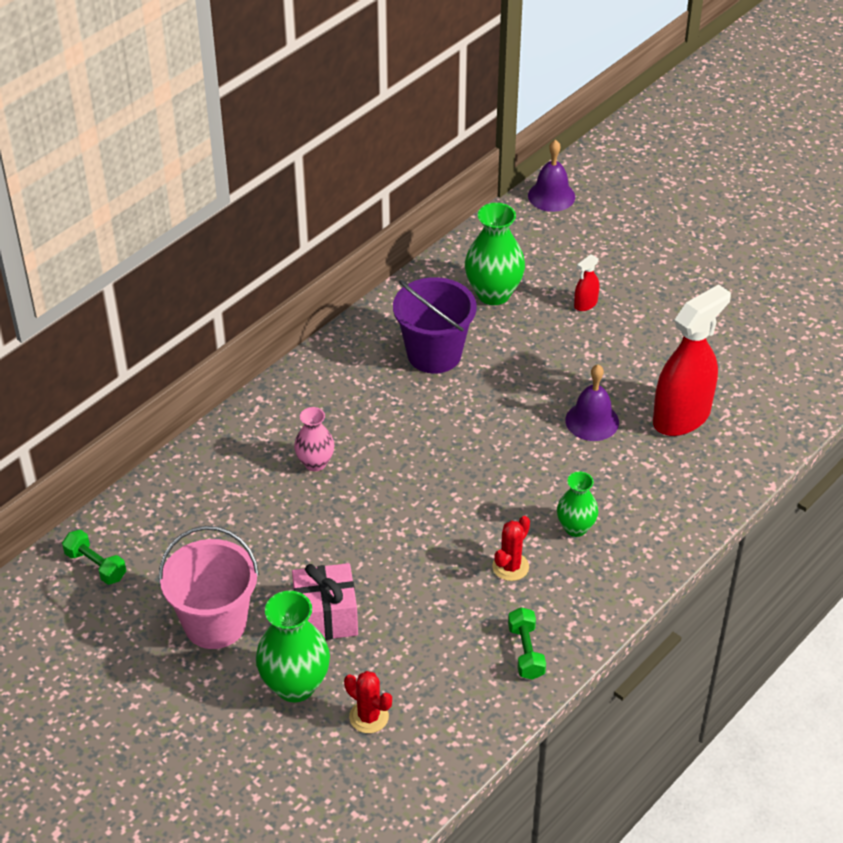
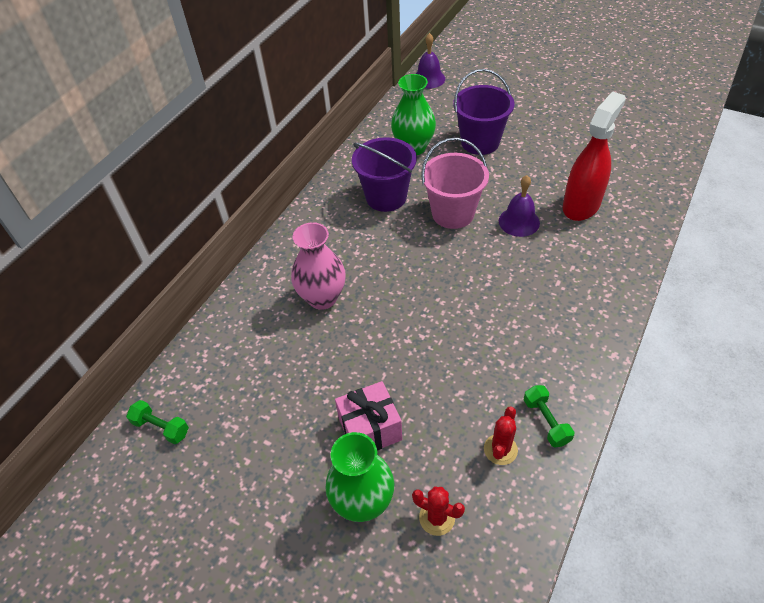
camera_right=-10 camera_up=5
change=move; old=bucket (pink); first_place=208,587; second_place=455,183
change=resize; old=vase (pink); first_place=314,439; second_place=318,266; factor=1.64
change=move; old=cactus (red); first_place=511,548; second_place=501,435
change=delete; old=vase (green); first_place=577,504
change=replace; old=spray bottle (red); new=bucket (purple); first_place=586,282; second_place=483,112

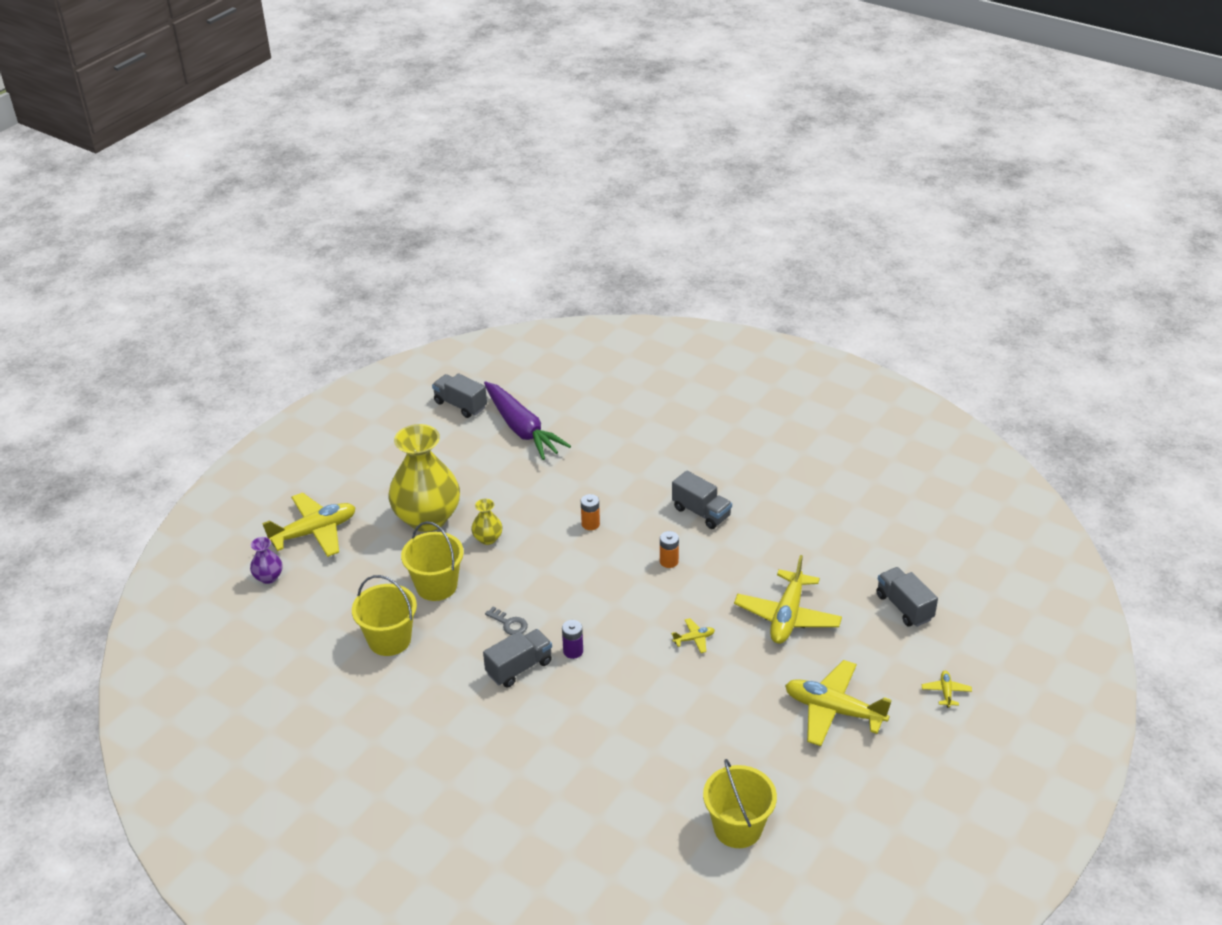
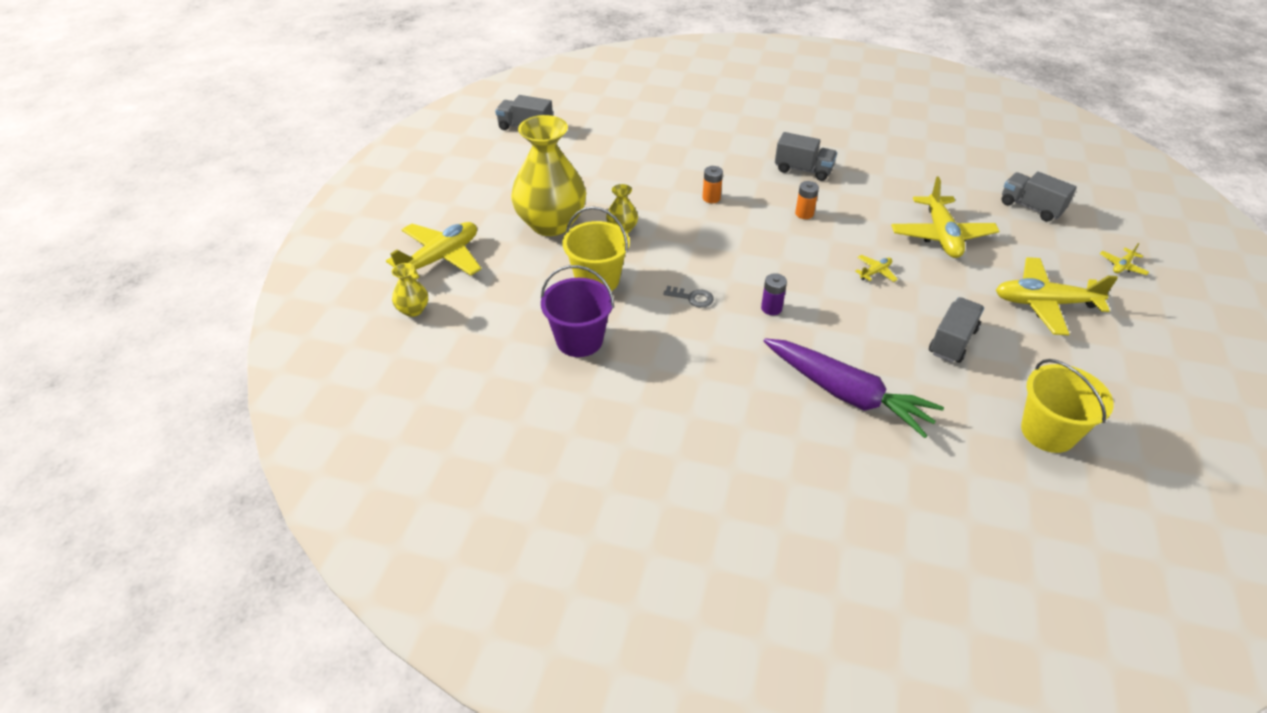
camera_right=-20 camera_up=5
change=recolor; old=vase (purple); new=vase (yellow); first_place=266,560; second_place=410,290
change=recolor; old=bucket (yellow); new=bucket (purple); first_place=384,615; second_place=577,311
change=move; old=truck (grey); first_place=517,658; second_place=956,330
change=move; old=carrot (purple); first_place=527,420; second_place=853,388
change=rotate; old=plane (yellow); first_place=947,689; second_place=1124,259; degrees=-120

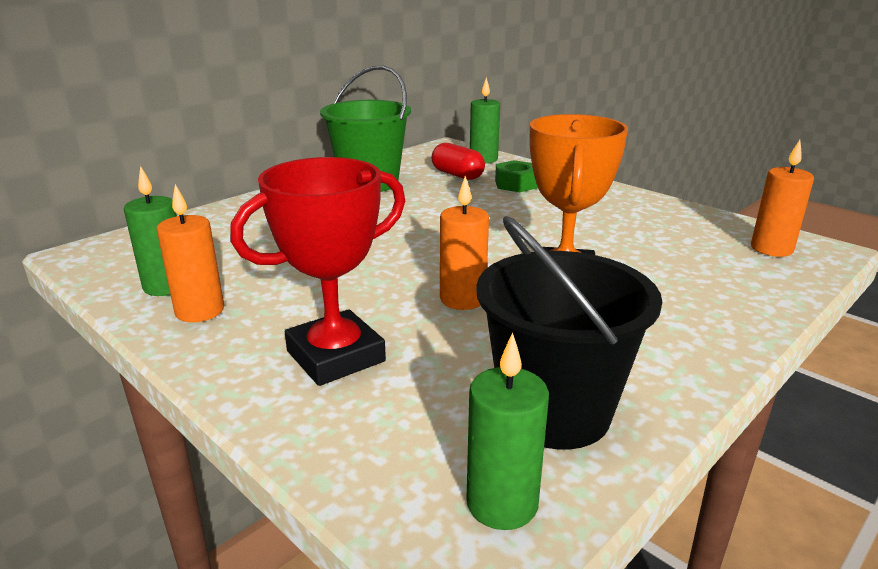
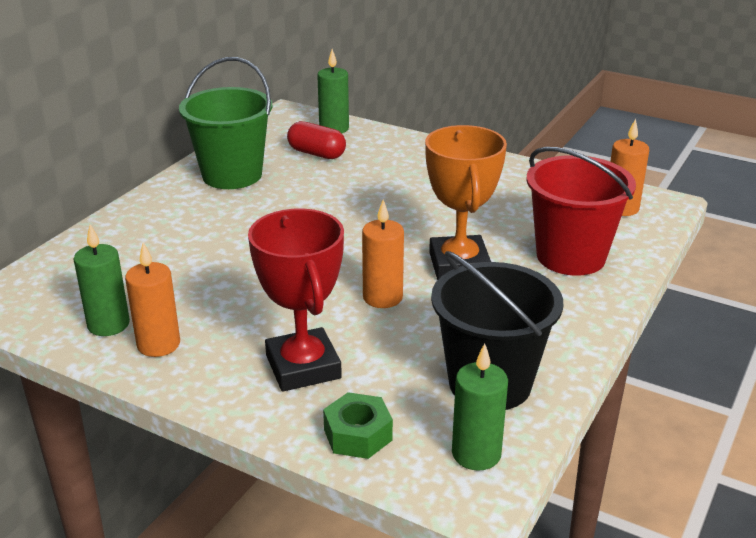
camera_right=-15 camera_up=5
change=rotate; old=trophy (red); first_place=317,271; second_place=296,300; degrees=-60
change=move; old=nut (green); first_place=516,176; second_place=358,425
change=insert; new=bucket (red); second_place=581,211

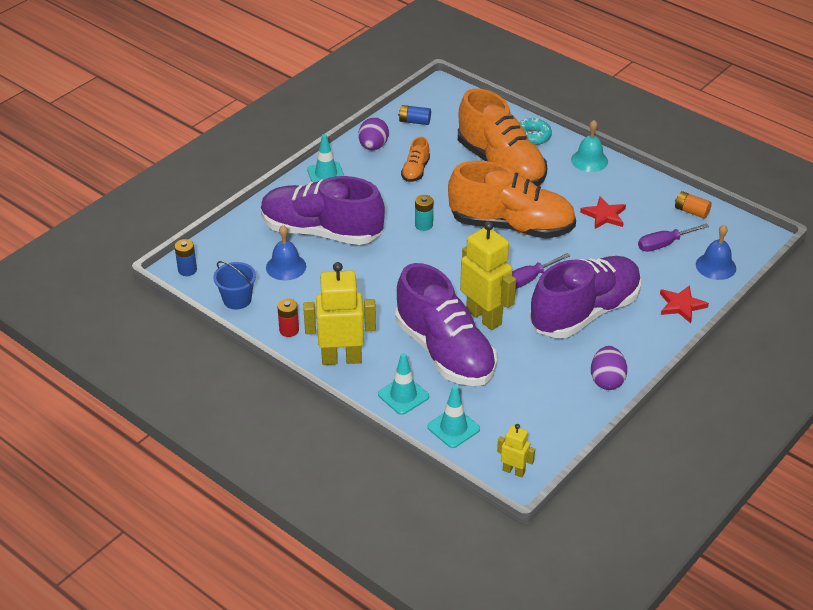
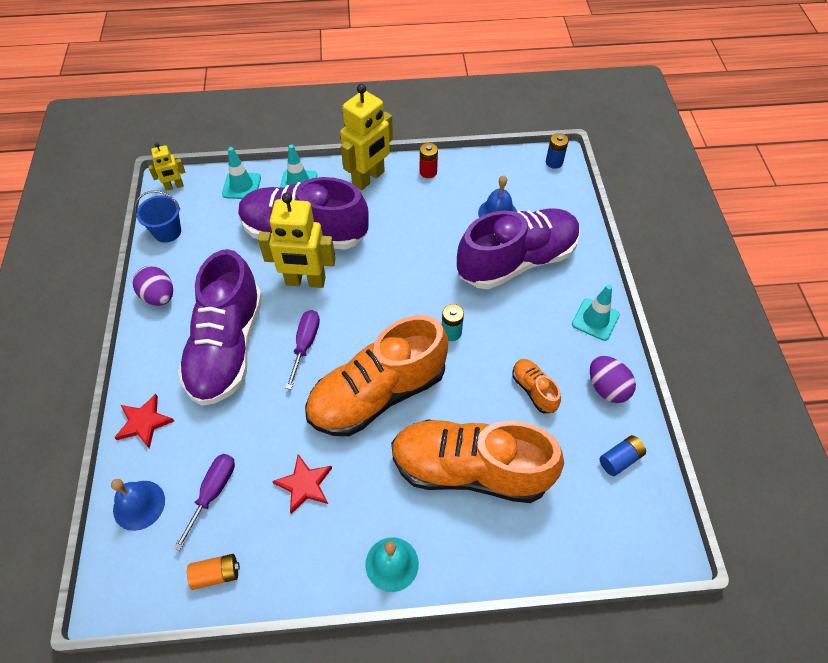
camera_right=135 camera_up=15
change=move; old=bucket (blue); first_place=234,285; second_place=158,217
change=delete; old=donut (turquoise); first_place=535,131

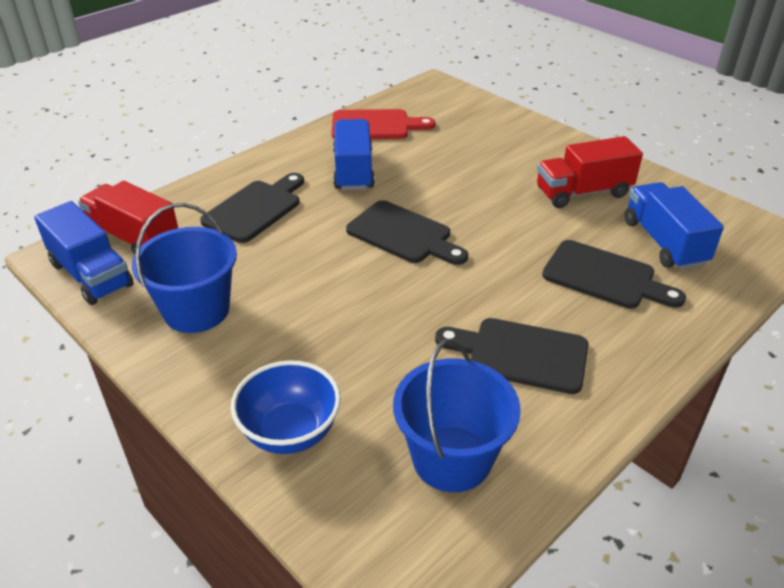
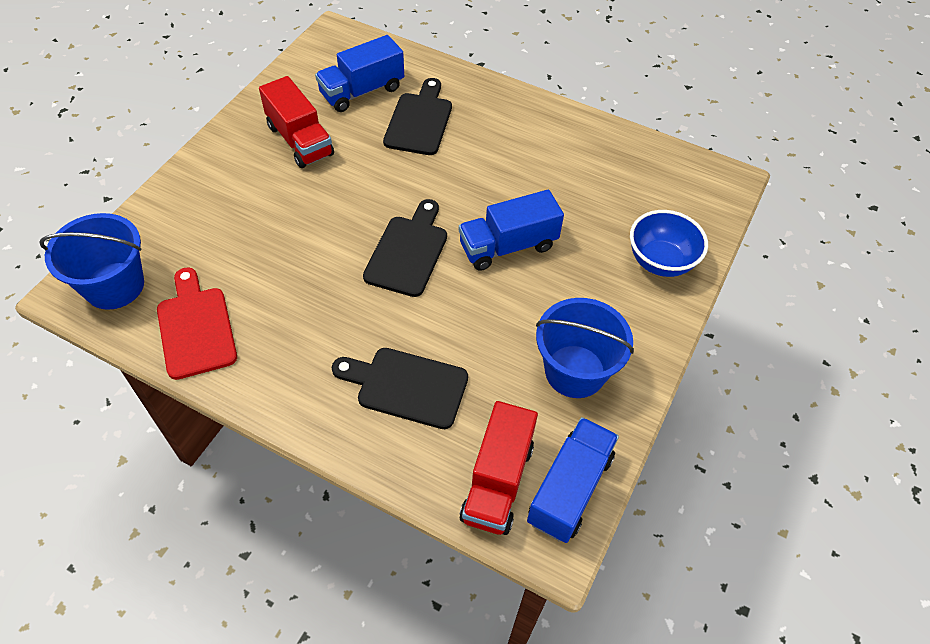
camera_right=-110 camera_up=15
change=move; old=truck (blue); first_place=354,155; second_place=511,230
change=move; old=bucket (blue); first_place=457,415; second_place=91,261
change=delete; old=cutting board (black); first_place=511,356

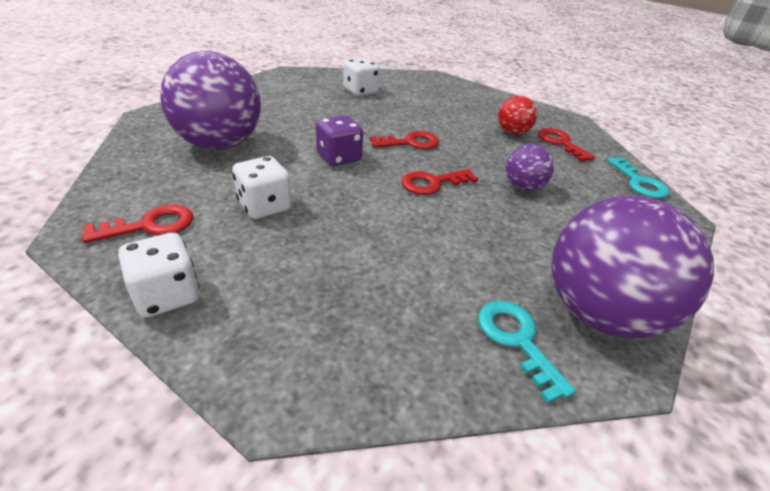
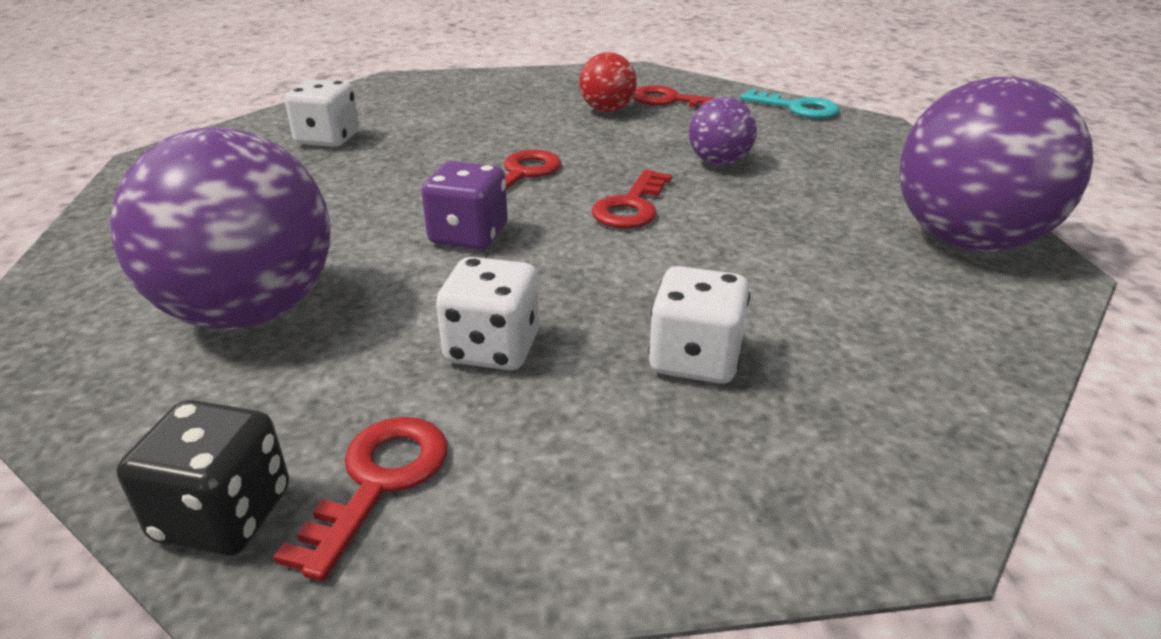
camera_right=-40 camera_up=-5
change=move; old=dice (white); first_place=159,275; second_place=699,325
change=delete; old=key (turquoise); first_place=527,352
change=insert; new=dice (black); second_place=203,478

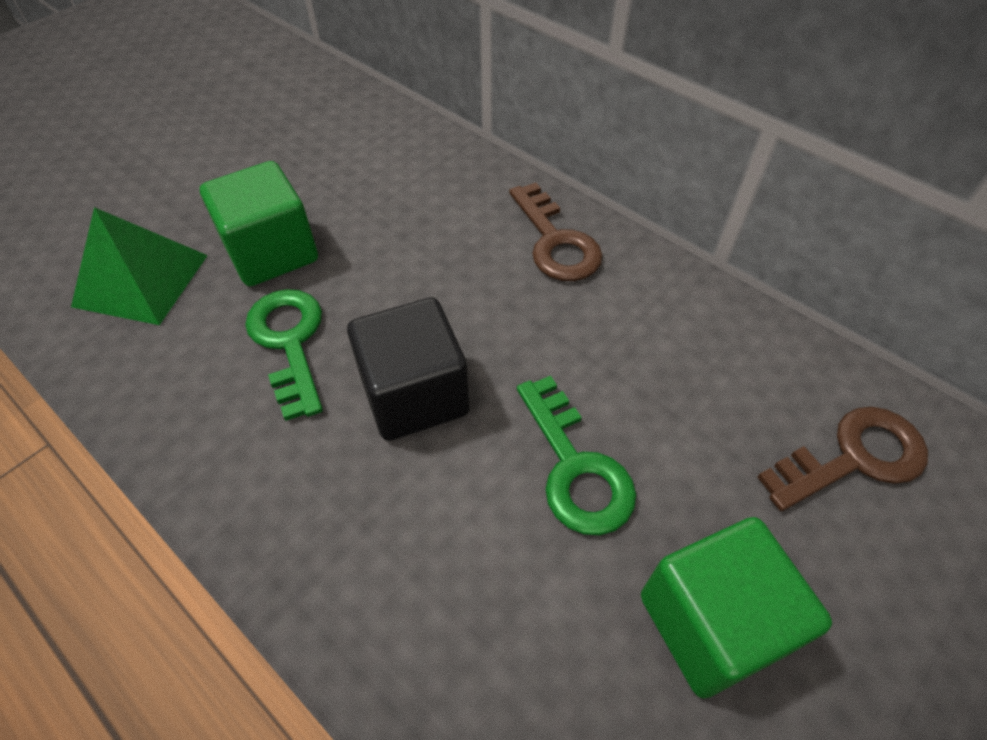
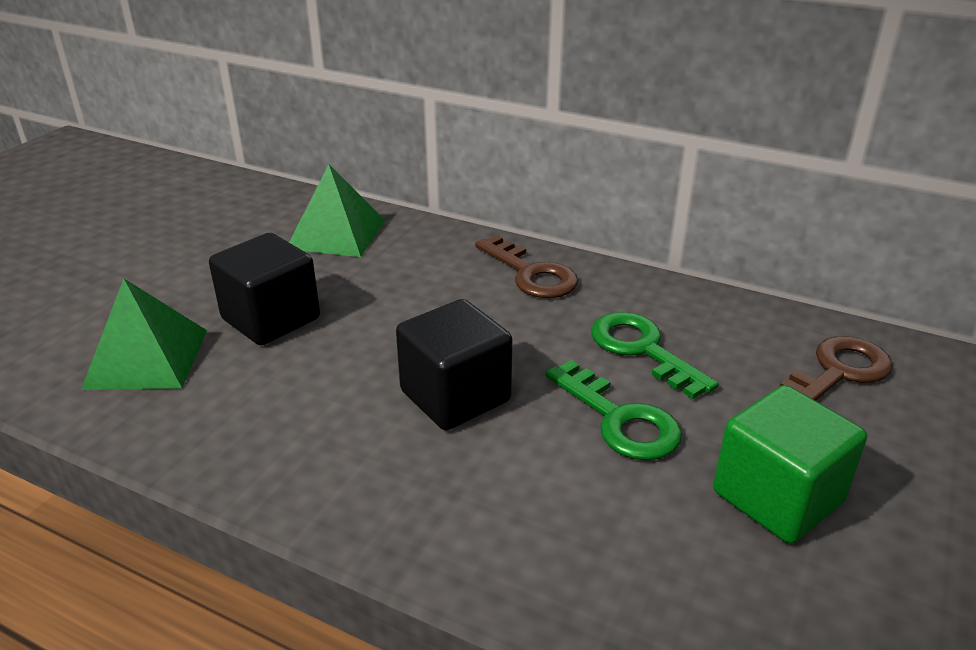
camera_right=-15 camera_up=-20
change=recolor; old=cube (green); new=cube (black); first_place=259,223; second_place=264,289
change=move; old=key (green); first_place=284,355; second_place=655,355
change=insert; new=pyramid (green); second_place=337,210

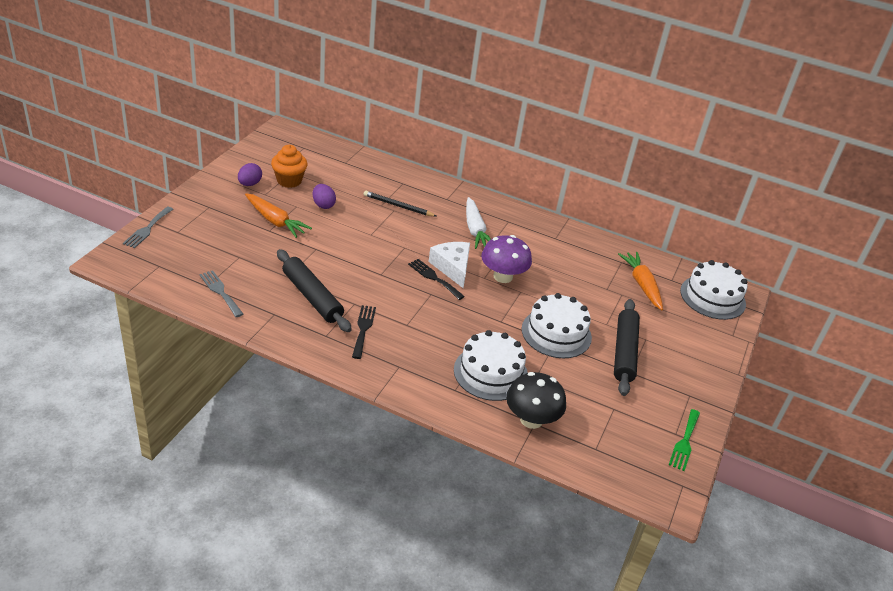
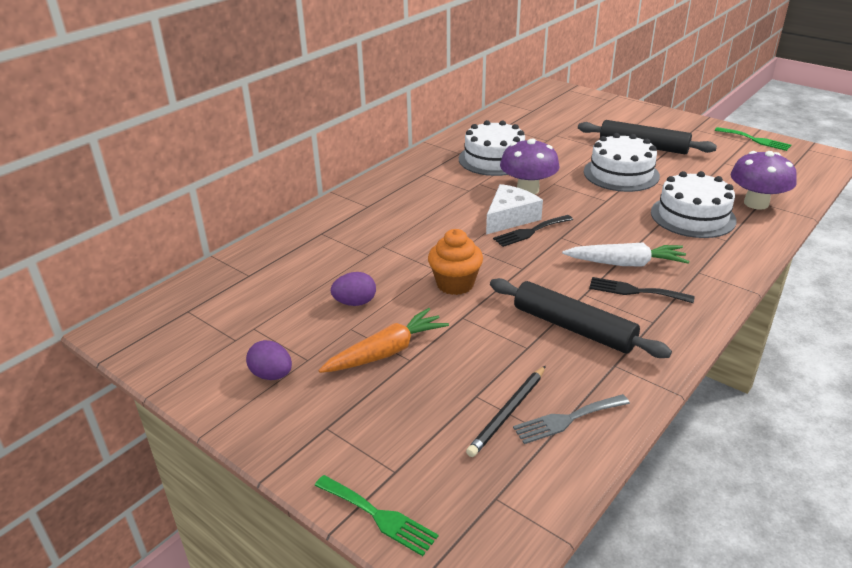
camera_right=-70 camera_up=-5
change=recolor; old=fork (grey); new=fork (green); first_place=148,227; second_place=376,515
change=move; old=cupcake (orange); first_place=289,166; second_place=455,262
change=rotate; old=rolling pin (black); first_place=314,290; second_place=581,318; degrees=60
change=move; old=pencil (black); first_place=400,203; second_place=506,411
change=rotate; old=cheese (white); first_place=449,265; second_place=514,209; degrees=135
change=move; old=carrot (white); first_place=478,223; second_place=626,254
change=recolor; old=mushroom (black); new=mushroom (purple); first_place=536,400; second_place=764,180
change=delete; old=carrot (orange); first_place=640,281
change=move; old=cake (white); first_place=714,290; second_place=492,148

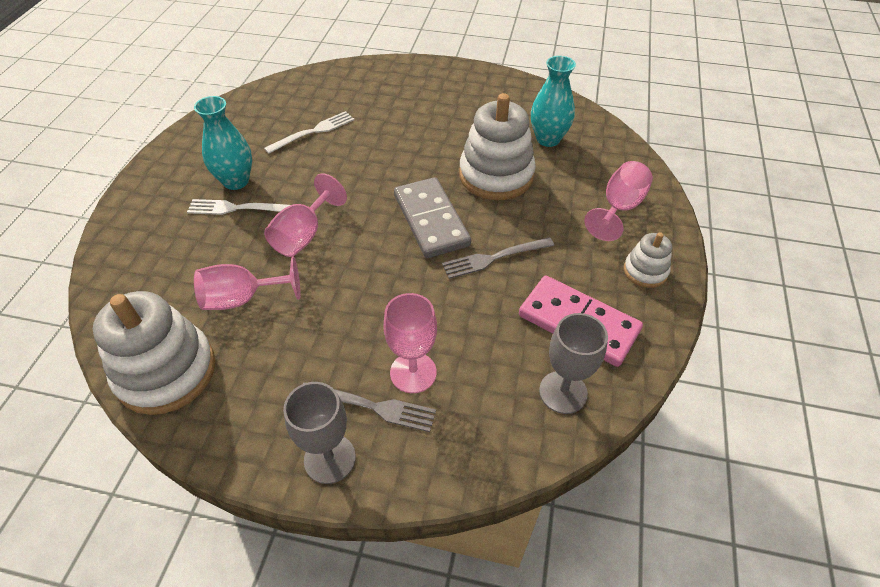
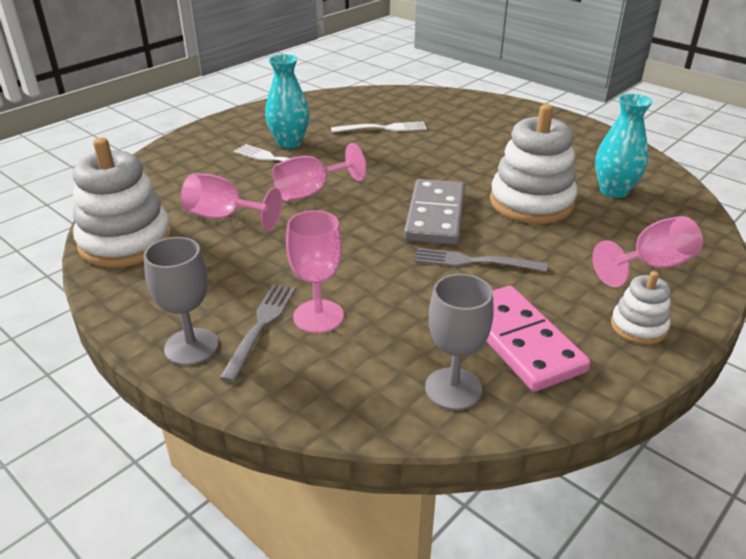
camera_right=30 camera_up=-15
change=rotate; old=fork (grey); first_place=369,407; second_place=257,333; degrees=-120

